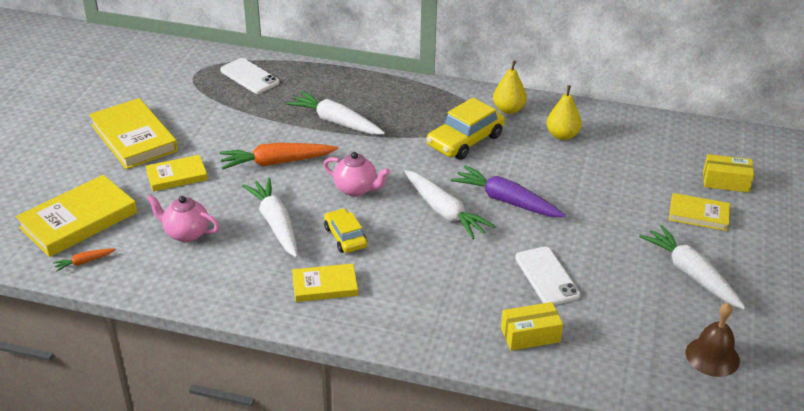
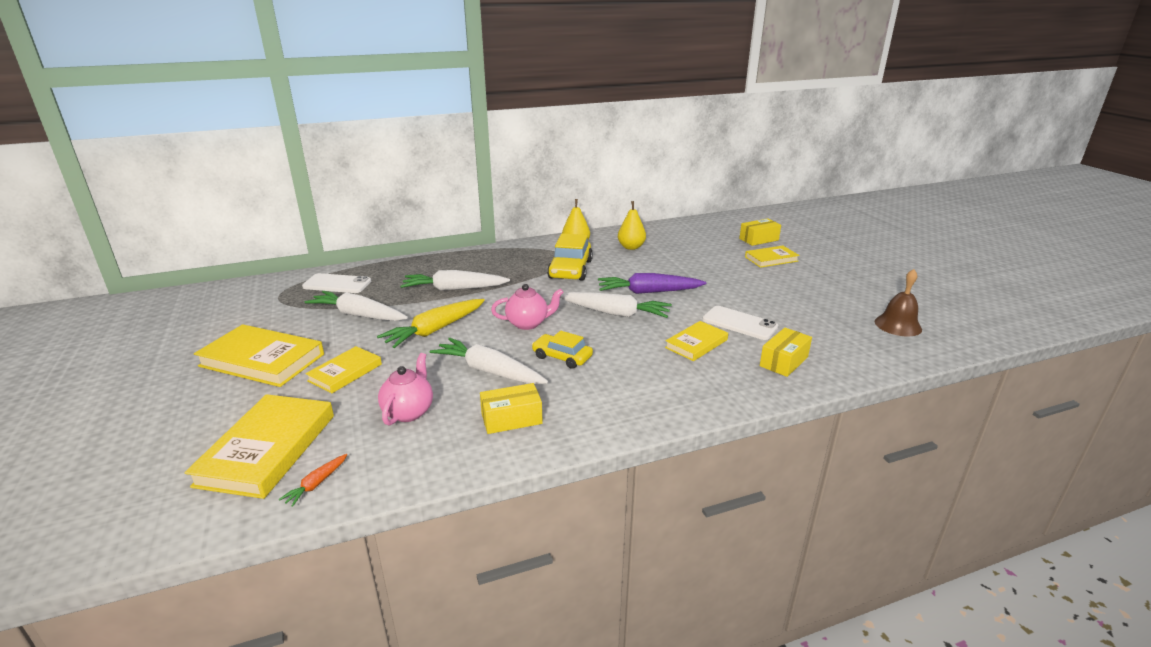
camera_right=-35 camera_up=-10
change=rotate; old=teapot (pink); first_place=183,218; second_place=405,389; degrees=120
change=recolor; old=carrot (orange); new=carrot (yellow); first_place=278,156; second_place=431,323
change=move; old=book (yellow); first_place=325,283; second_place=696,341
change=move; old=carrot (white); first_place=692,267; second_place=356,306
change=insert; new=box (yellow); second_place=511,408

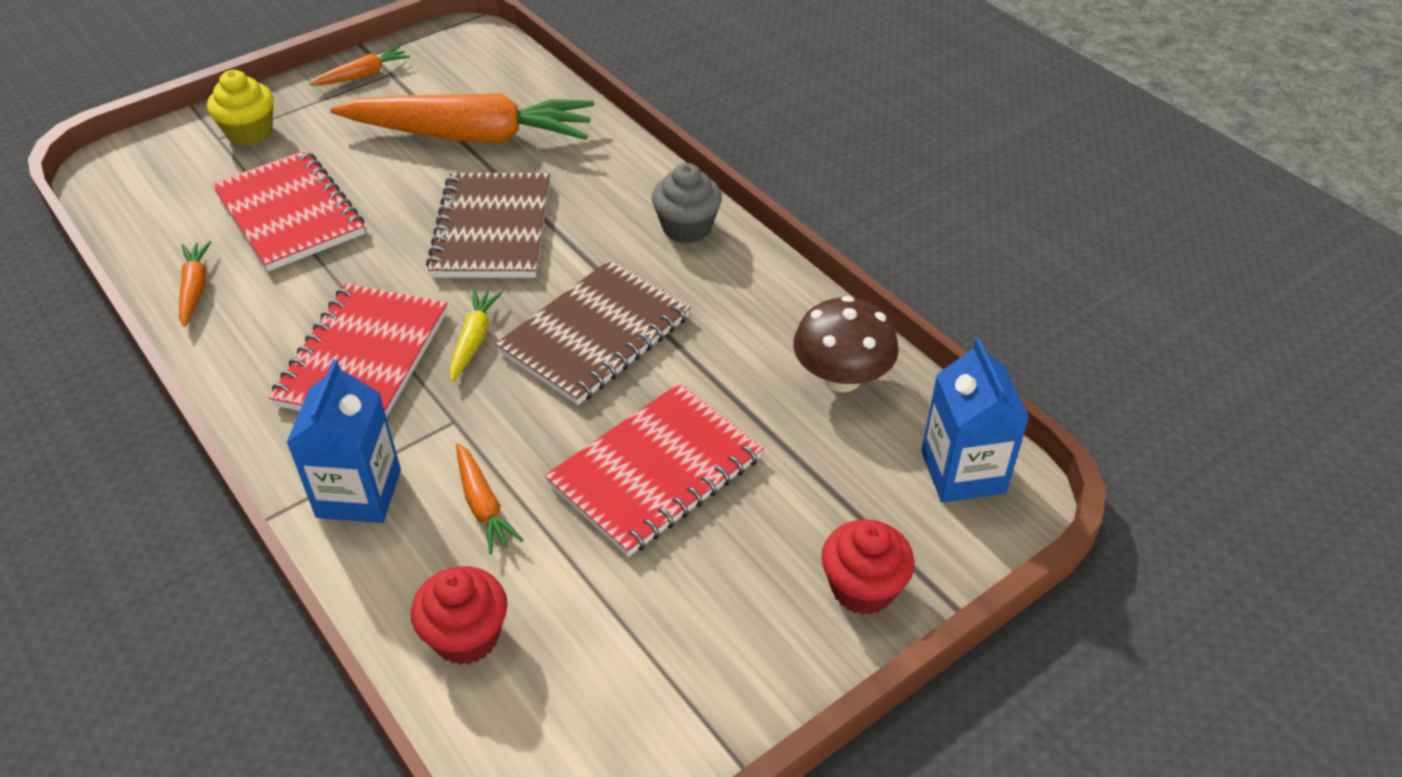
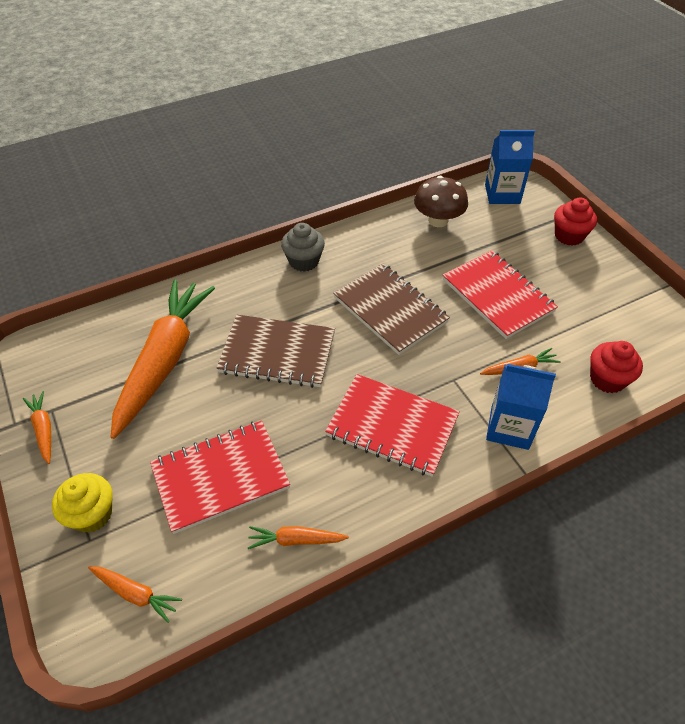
camera_right=-80 camera_up=5
change=delete; old=carrot (yellow); first_place=476,335
change=insert; new=carrot (orange); second_place=135,594

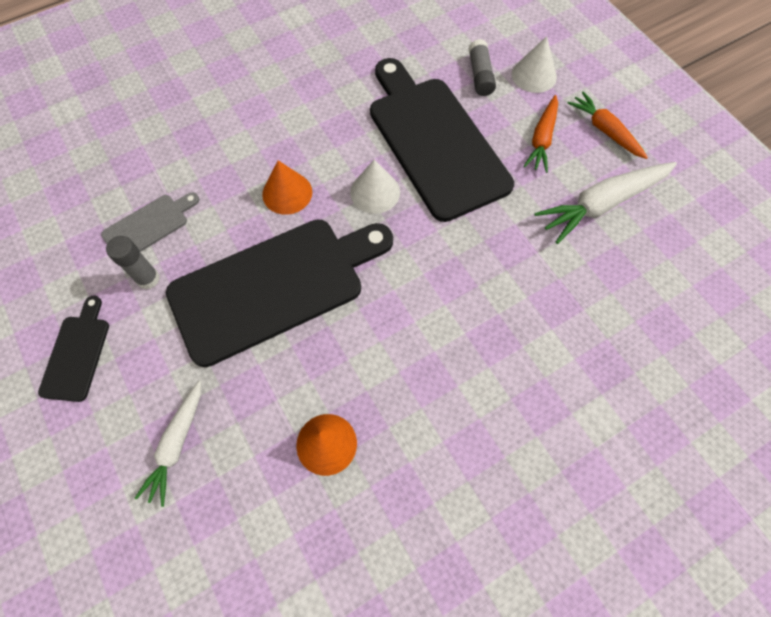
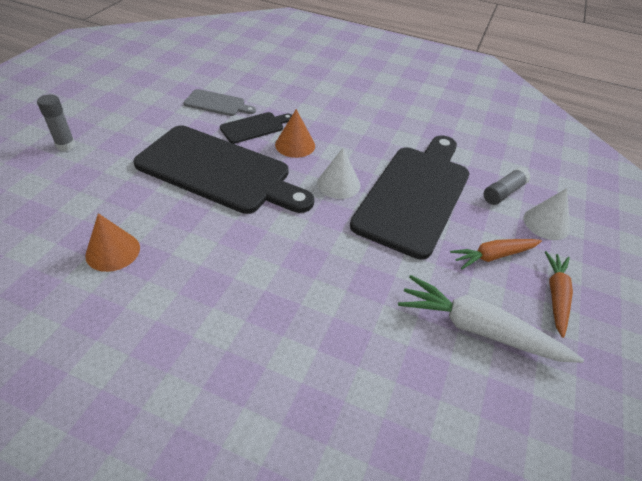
camera_right=50 camera_up=-20
change=move; old=cutting board (black); first_place=73,349; second_place=256,128
change=move; old=glue stick (grey); first_place=133,262; second_place=56,122
change=delete; old=carrot (white); first_place=168,443

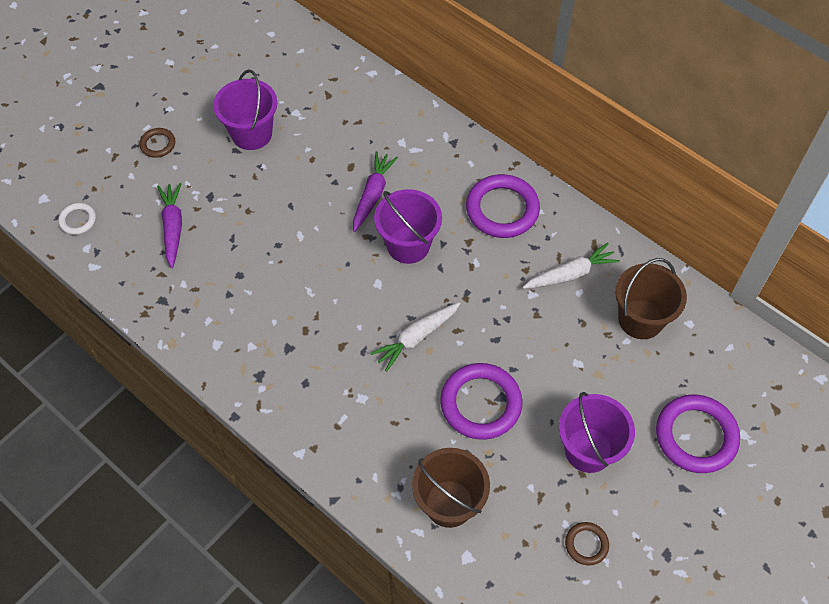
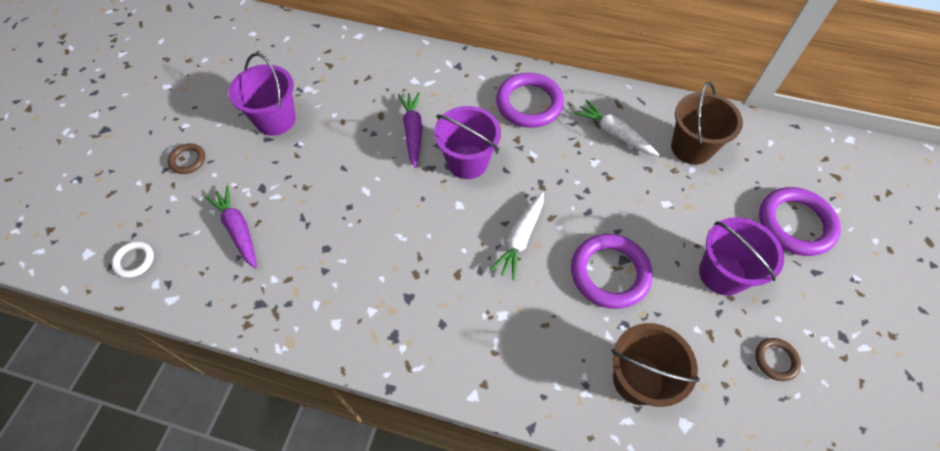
camera_right=-25 camera_up=0
change=rotate; old=carrot (white); first_place=571,265; second_place=617,128; degrees=-90

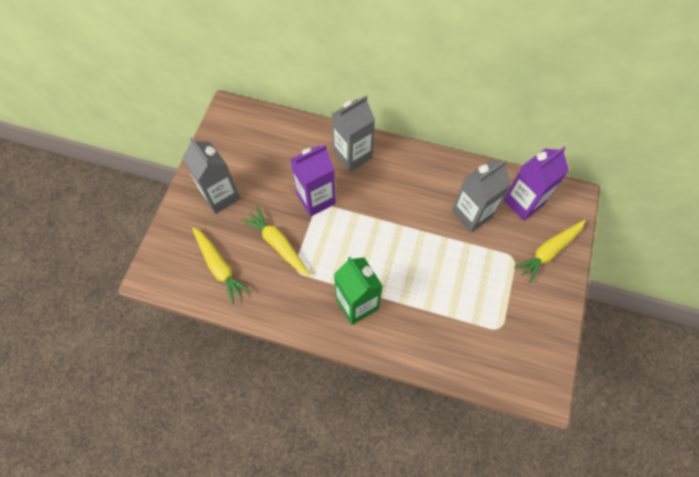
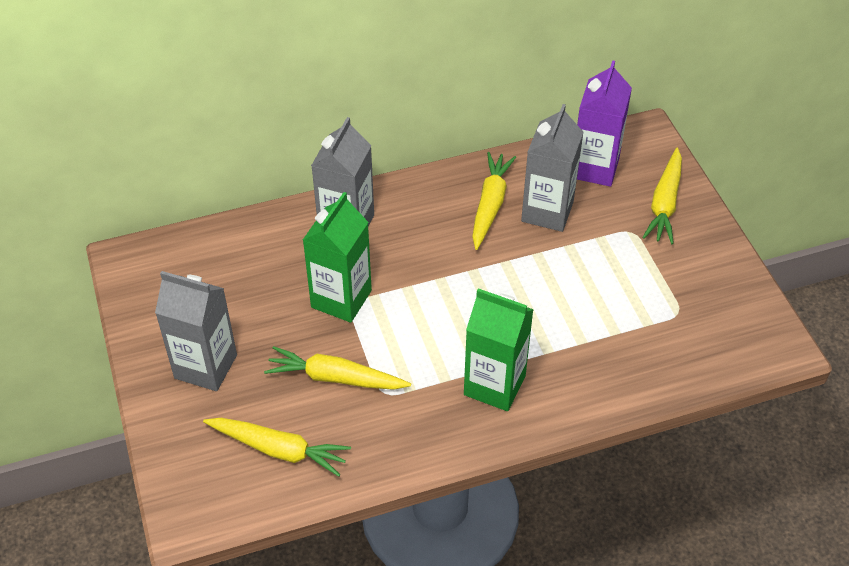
camera_right=-35 camera_up=-15
change=recolor; old=carton (purple); new=carton (green); first_place=313,181; second_place=337,257
change=insert; new=carrot (yellow); second_place=494,201

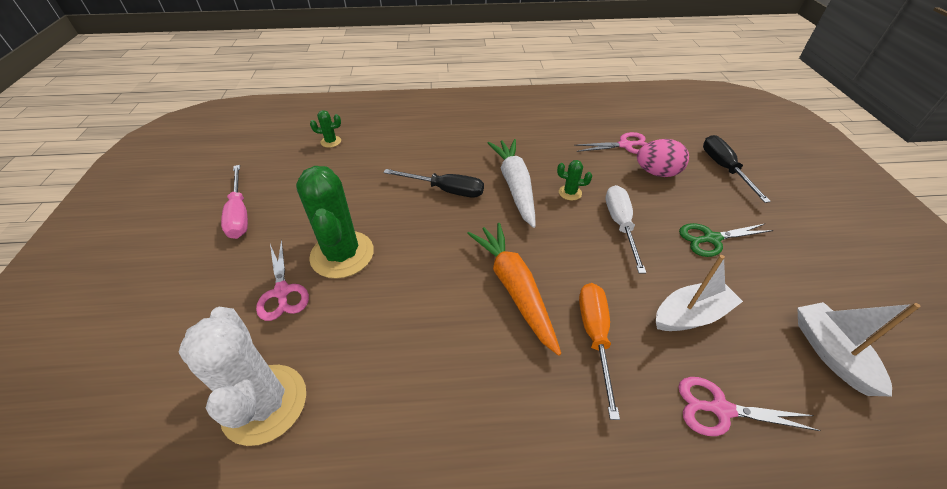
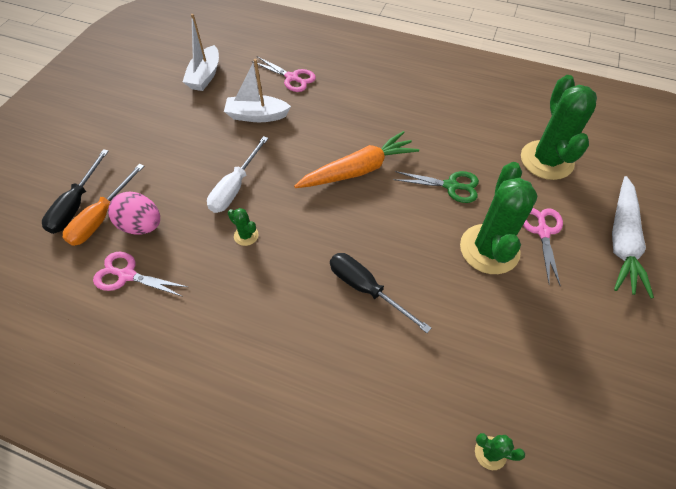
camera_right=-155 camera_up=10
change=recolor; old=cactus (white); new=cactus (green); first_place=242,376; second_place=559,127
change=delete; old=screwdriver (pink); first_place=234,202
change=rotate; old=carrot (orange); first_place=514,289; second_place=356,159; degrees=-120
change=move; old=carrot (white); first_place=512,183; second_place=633,237
change=move; old=screwdriver (orange); first_place=599,351; second_place=103,205
change=move; old=scissors (green); first_place=726,240; second_place=436,187

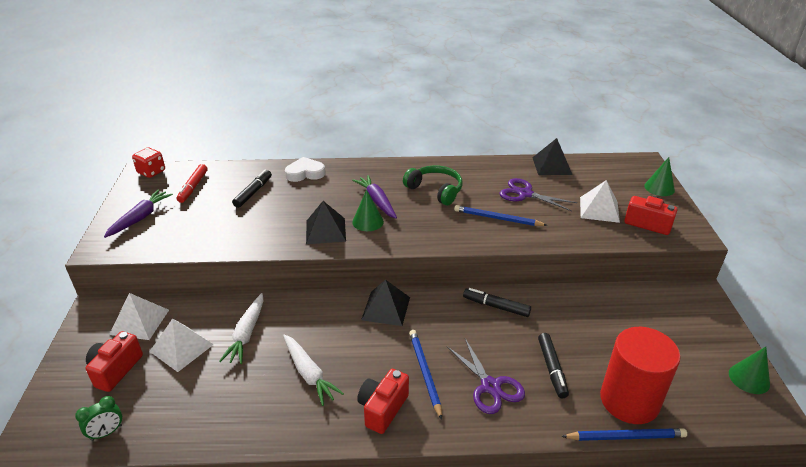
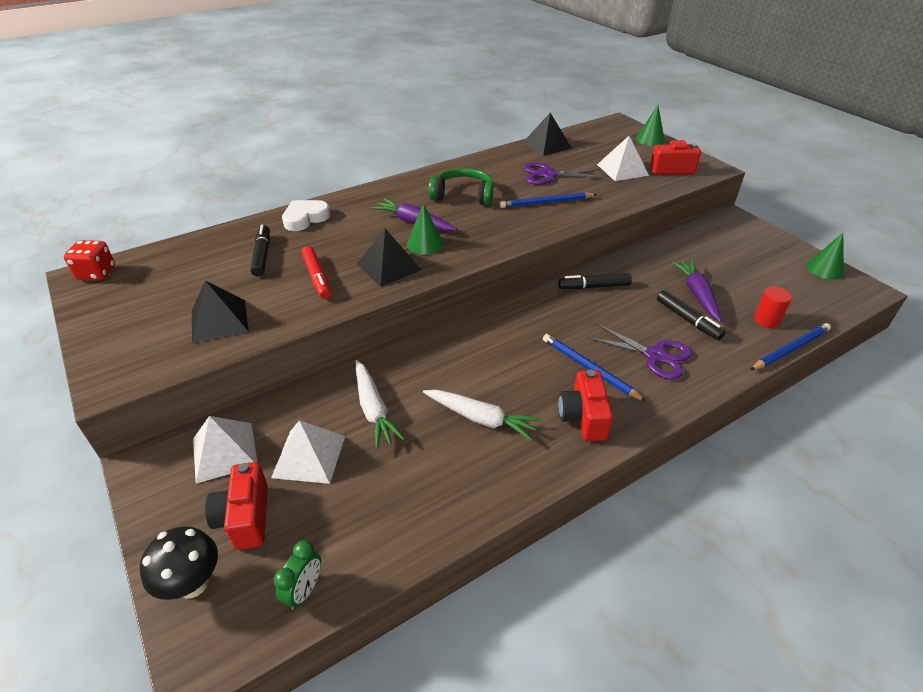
camera_right=-30 camera_up=5
change=move; old=carrot (purple); first_place=138,214; second_place=697,291
change=move; old=marker (red); first_place=191,183; second_place=316,272
change=move; old=pyramid (black); first_place=385,302; second_place=220,312
change=resize; old=cylinder (red); first_place=640,375; second_place=773,307; factor=0.44
change=insert; new=mushroom (black); second_place=179,563

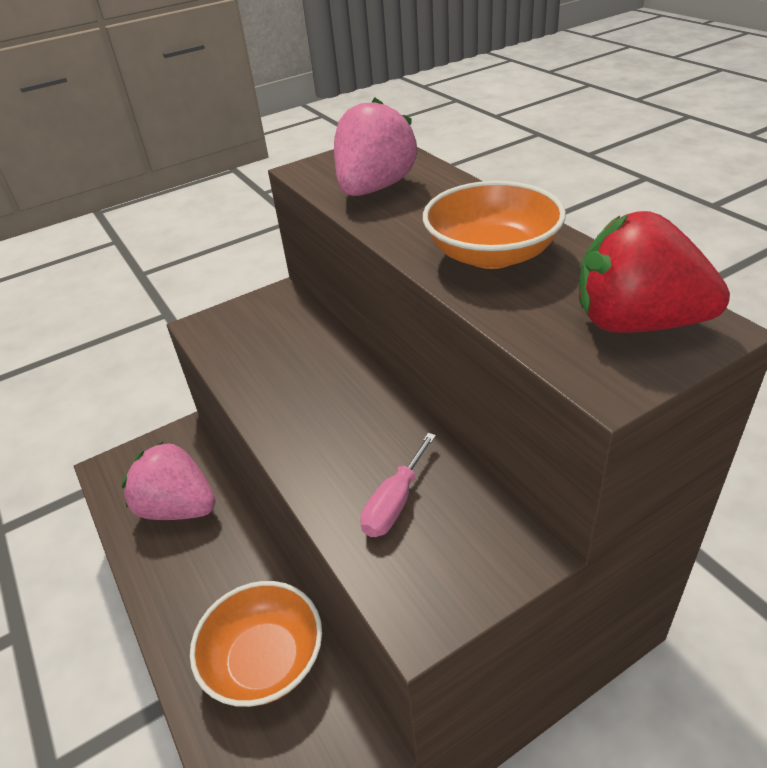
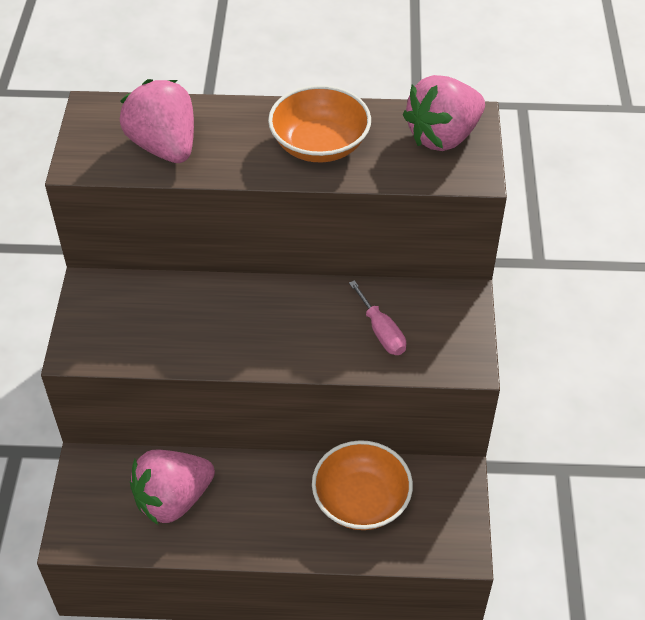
camera_right=-60 camera_up=10
change=recolor; old=strawberry (red); new=strawberry (pink); first_place=654,272; second_place=444,113

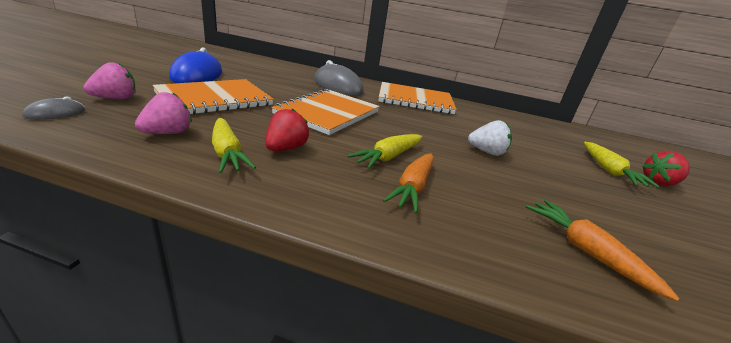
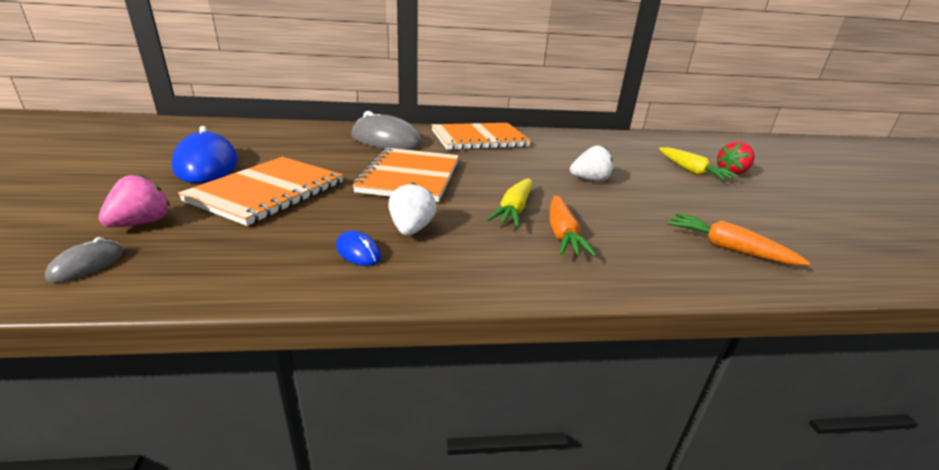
camera_right=-20 camera_up=0
change=delete; old=strawberry (pink); first_place=163,113
change=replace; old=carrot (yellow); new=mouse (blue); first_place=234,145; second_place=358,248
change=recolor; old=strawberry (red); new=strawberry (white); first_place=287,129; second_place=412,209

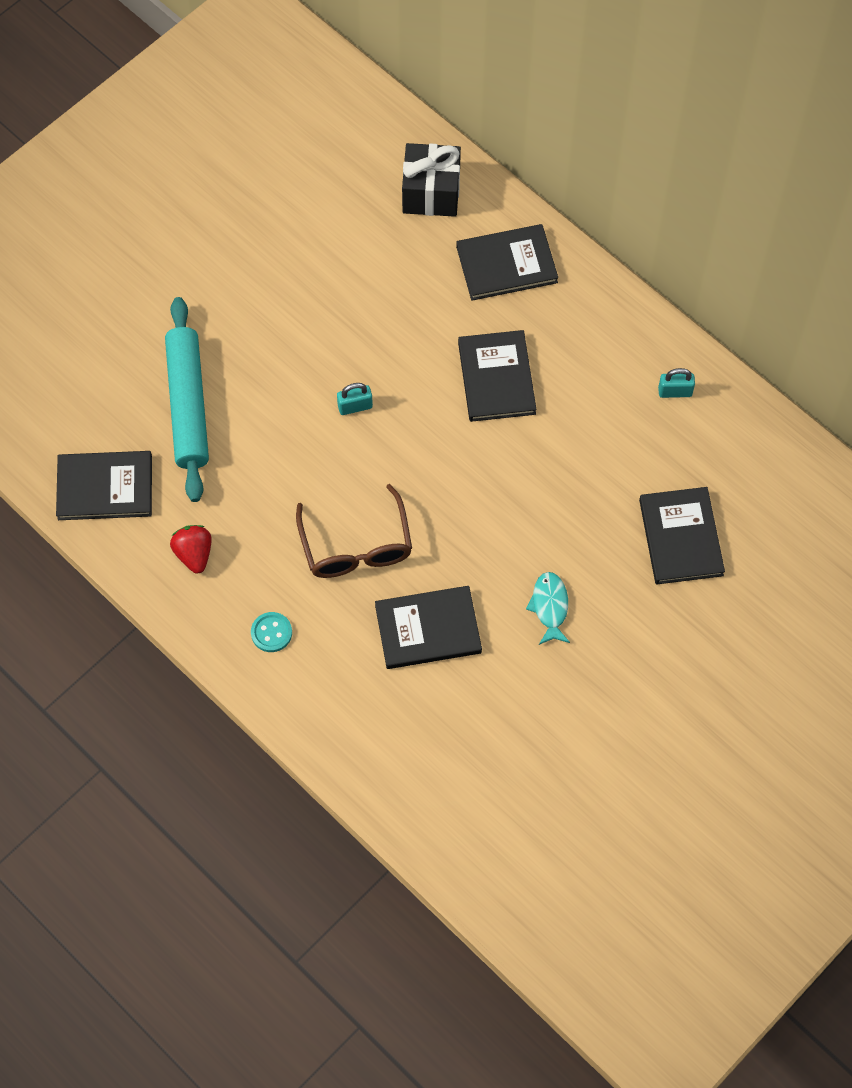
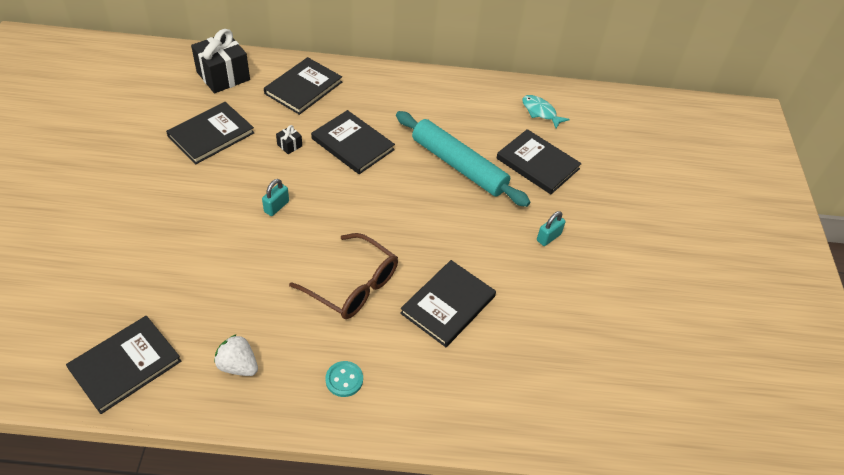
camera_right=-45 camera_up=-15
change=move; old=rolling pin (turquoise); first_place=187,399; second_place=463,159
change=recolor; old=strawberry (red); new=strawberry (white); first_place=191,549; second_place=236,355
change=move; old=fish (turquoise); first_place=548,608; second_place=546,112
change=move; old=padlock (turquoise); first_place=676,383; second_place=551,228
change=insert; new=book (black); second_place=210,133
change=insert; new=gift (black); second_place=289,139

